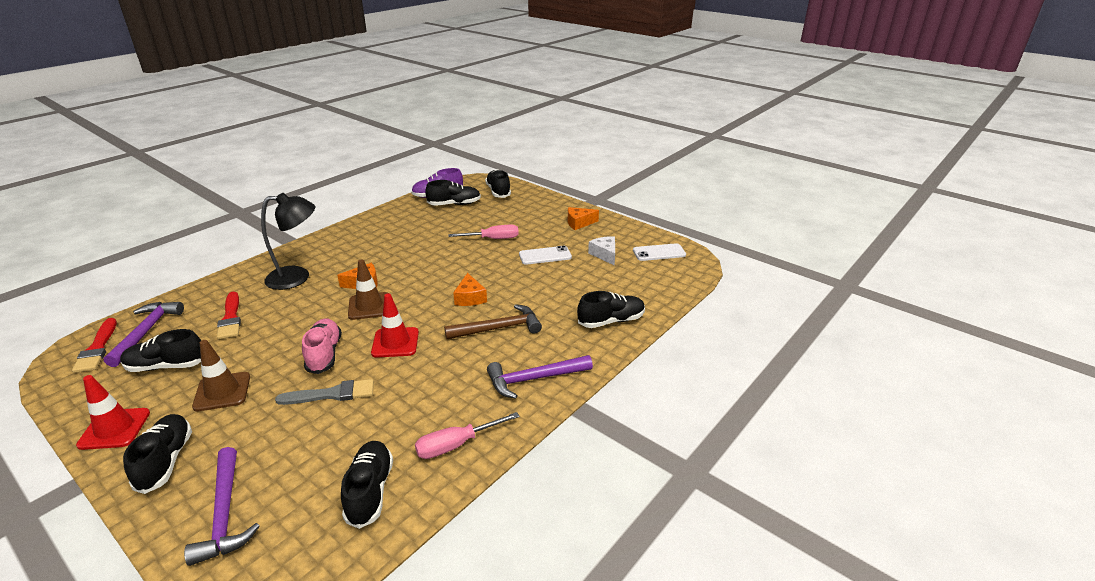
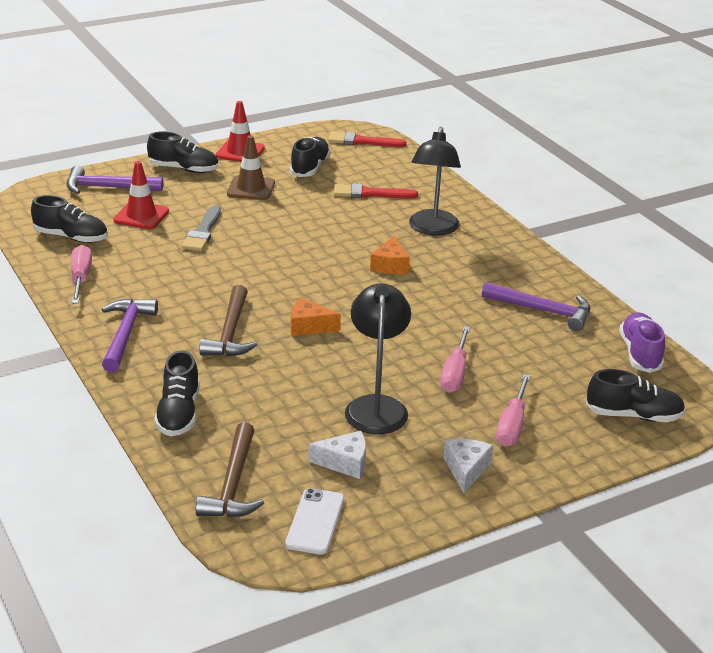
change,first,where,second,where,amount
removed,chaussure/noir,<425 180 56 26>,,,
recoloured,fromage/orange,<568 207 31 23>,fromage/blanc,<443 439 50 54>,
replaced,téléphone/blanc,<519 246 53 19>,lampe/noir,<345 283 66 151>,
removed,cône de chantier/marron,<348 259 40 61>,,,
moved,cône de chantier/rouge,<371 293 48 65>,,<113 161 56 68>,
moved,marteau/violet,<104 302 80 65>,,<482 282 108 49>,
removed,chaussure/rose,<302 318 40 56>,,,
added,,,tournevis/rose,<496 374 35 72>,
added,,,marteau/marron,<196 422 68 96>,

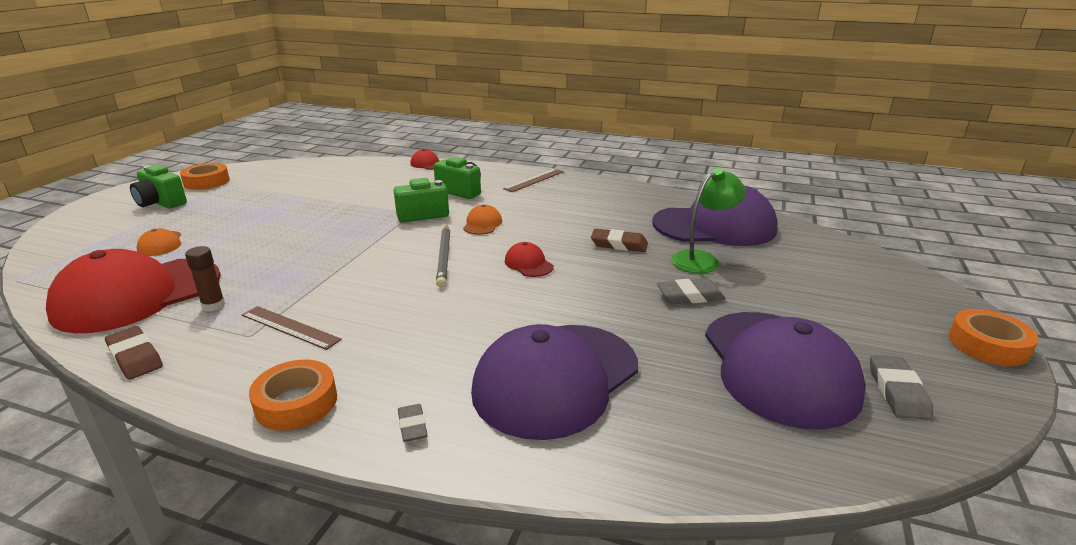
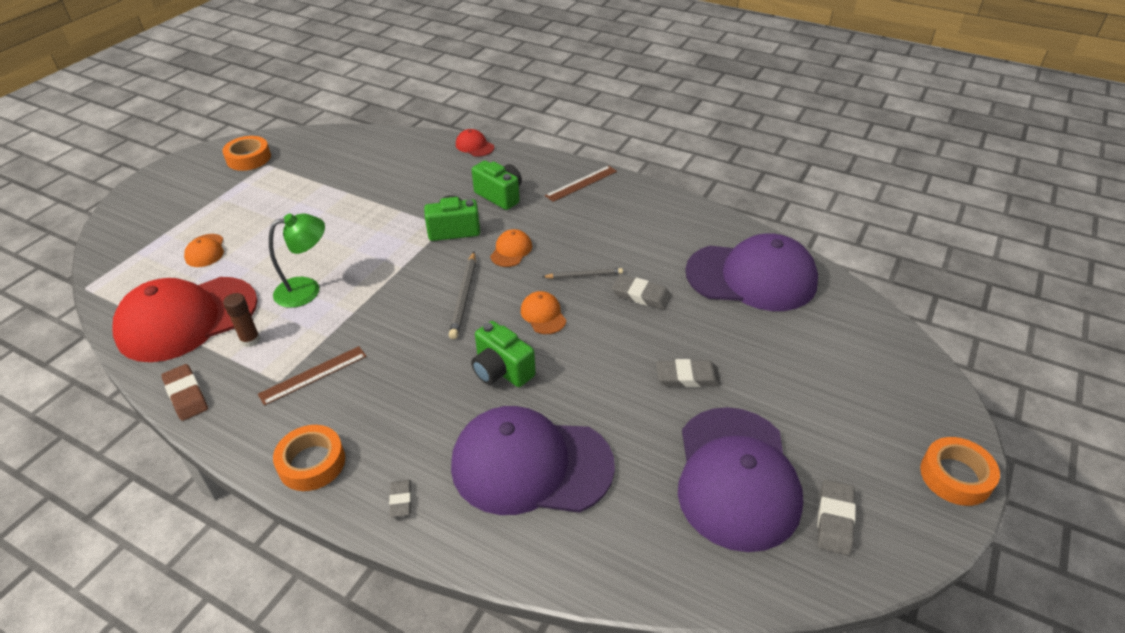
change,first,where,second,where,amount
moved,appareil photo/vert,<130 164 57 45>,,<471 321 65 66>,
moved,lampe/vert,<671 168 75 105>,,<269 213 56 95>,
recoloured,gomme/marron,<591 229 57 23>,gomme/gris,<612 275 60 35>,
recoloured,casquette/rouge,<505 242 49 35>,casquette/orange,<521 291 45 43>,
turned,règle/marron,<242 306 100 44>,,<258 346 109 60>,75 degrees counterclockwise
turned,casquette/violet,<471 324 167 116>,,<451 406 164 109>,45 degrees clockwise
added,,,crayon/gris,<542 268 81 11>,

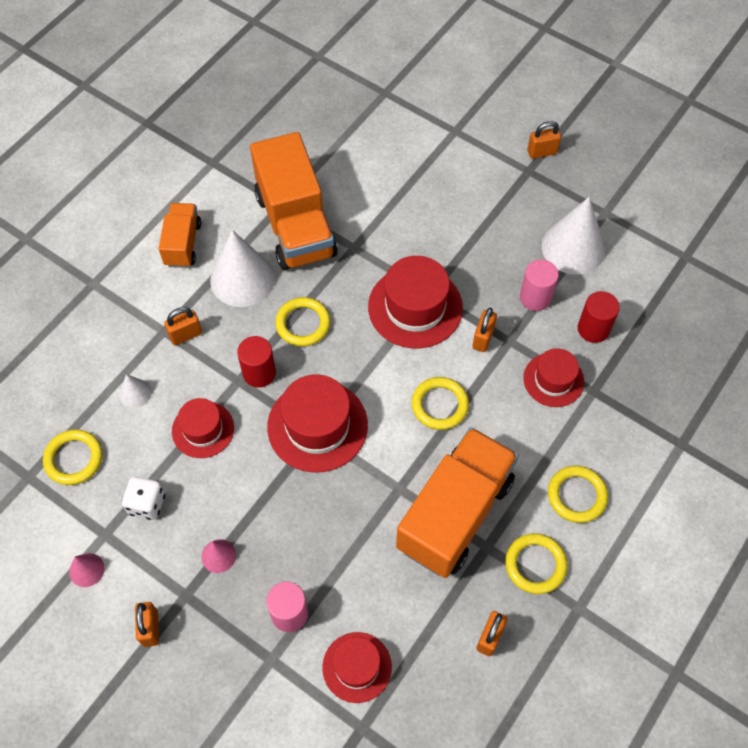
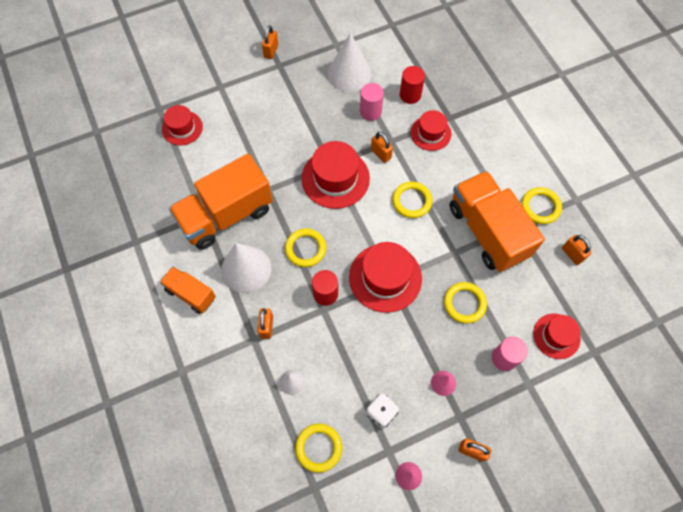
change,first,where,second,where,amount
turned,camion/orange,<250 132 88 138>,,<169 154 104 96>,135 degrees clockwise
moved,chapeau/rouge,<172 398 62 60>,,<162 105 41 41>,
moved,anneau/jaune,<548 466 60 57>,,<444 282 43 41>,

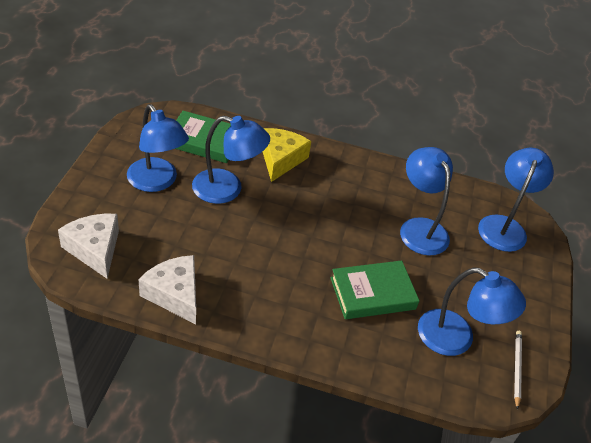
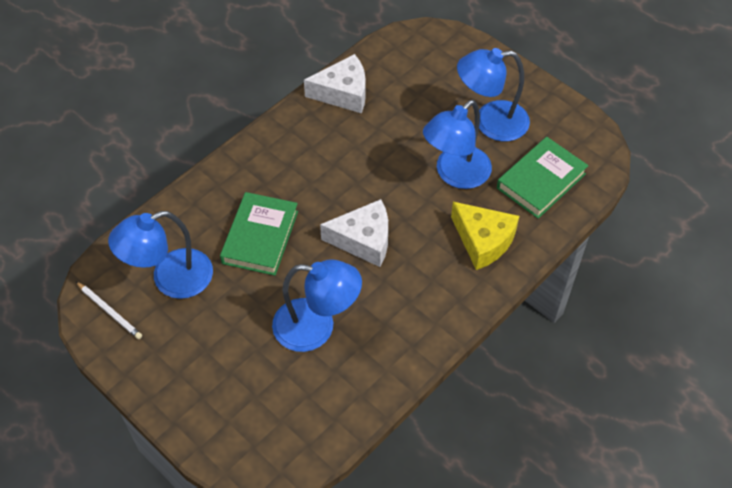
change,first,where,second,where,amount
removed,lampe/bleu,<478 148 76 104>,,,
moved,fromage/blanc,<58 214 61 64>,,<320 199 68 68>,

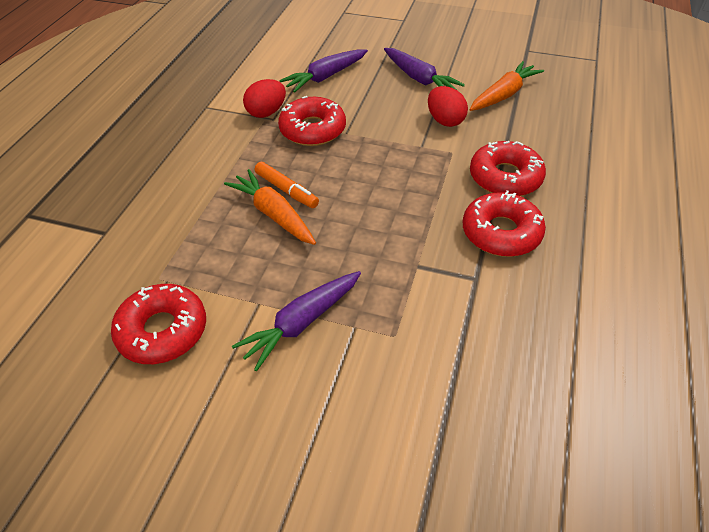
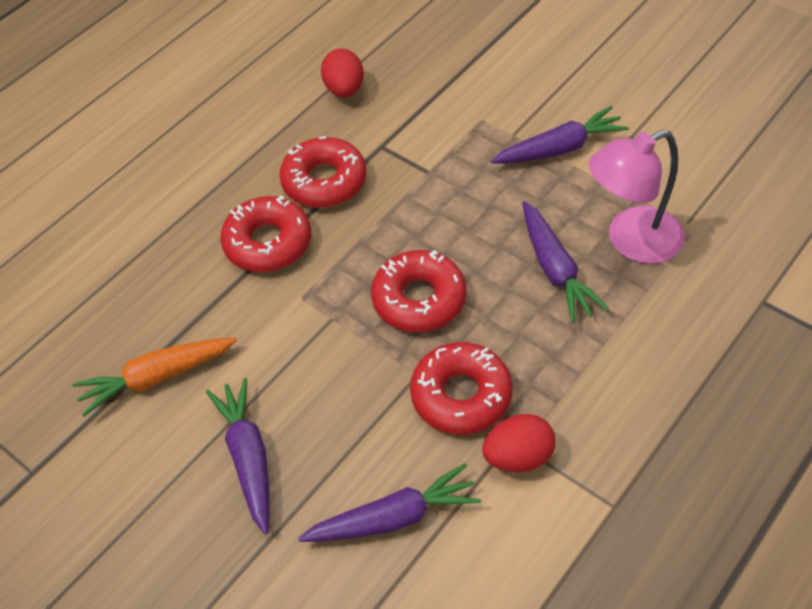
change,first,where,second,where,amount
moved,œuf/rouge,<428 86 40 41>,,<321 49 43 49>,
removed,feutre/orange,<255 162 64 46>,,,
recoloured,carotte/orange,<224 169 92 76>,carotte/violet,<522 201 87 122>,
moved,beignet/rouge,<111 284 95 80>,,<371 250 96 82>,
added,,,lampe/rose,<589 130 96 134>,

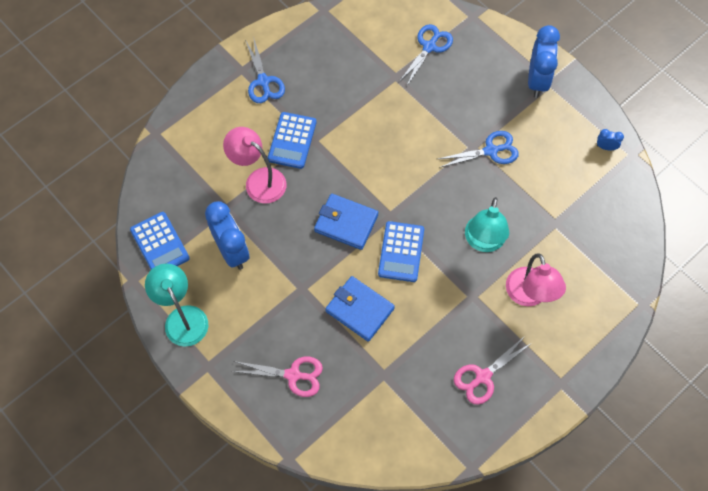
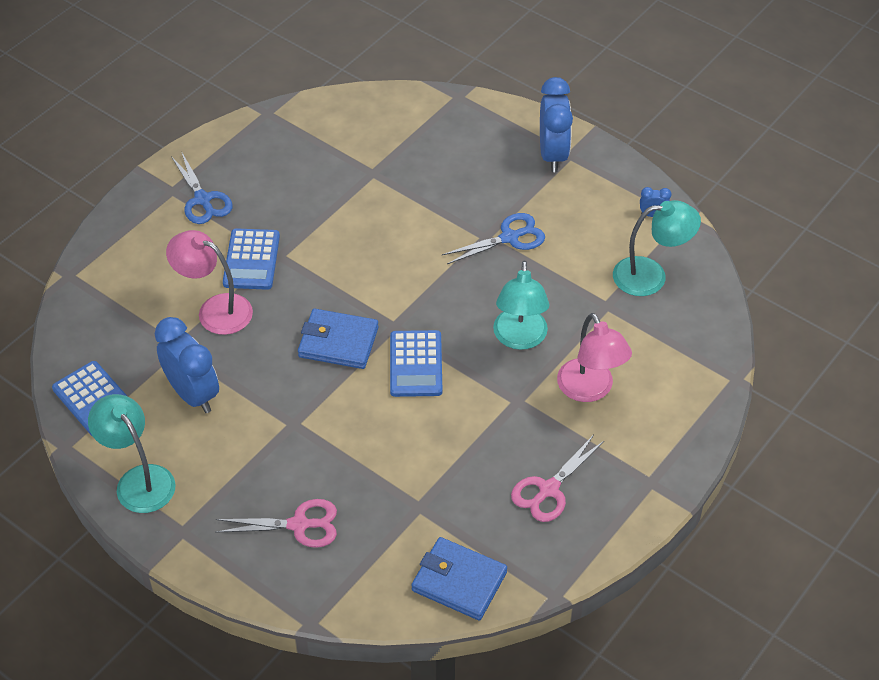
change,first,where,second,where,amount
removed,ciseaux/bleu,<399 24 54 63>,,,
moved,portefeuille/bleu,<325 276 70 66>,,<411 537 96 83>,
added,,,lampe/turquoise,<613 200 88 96>,

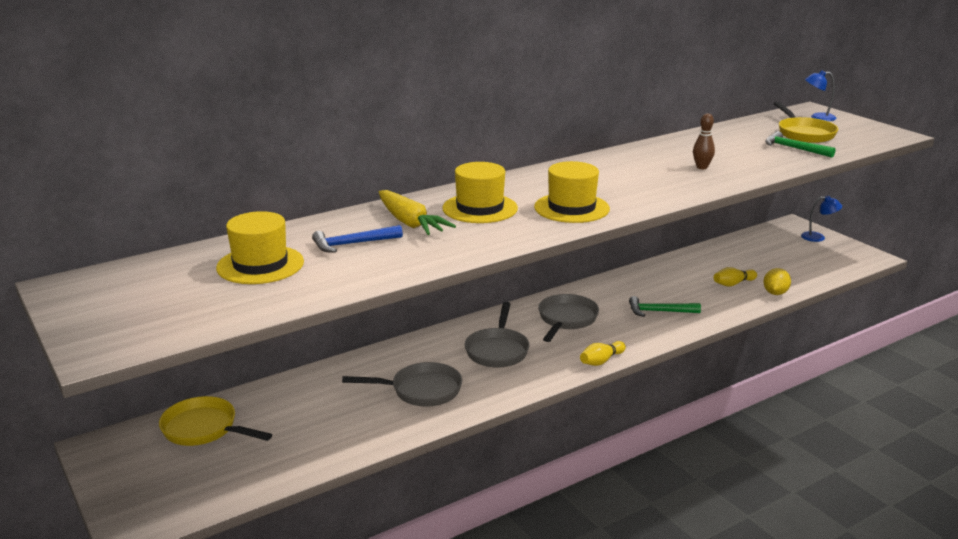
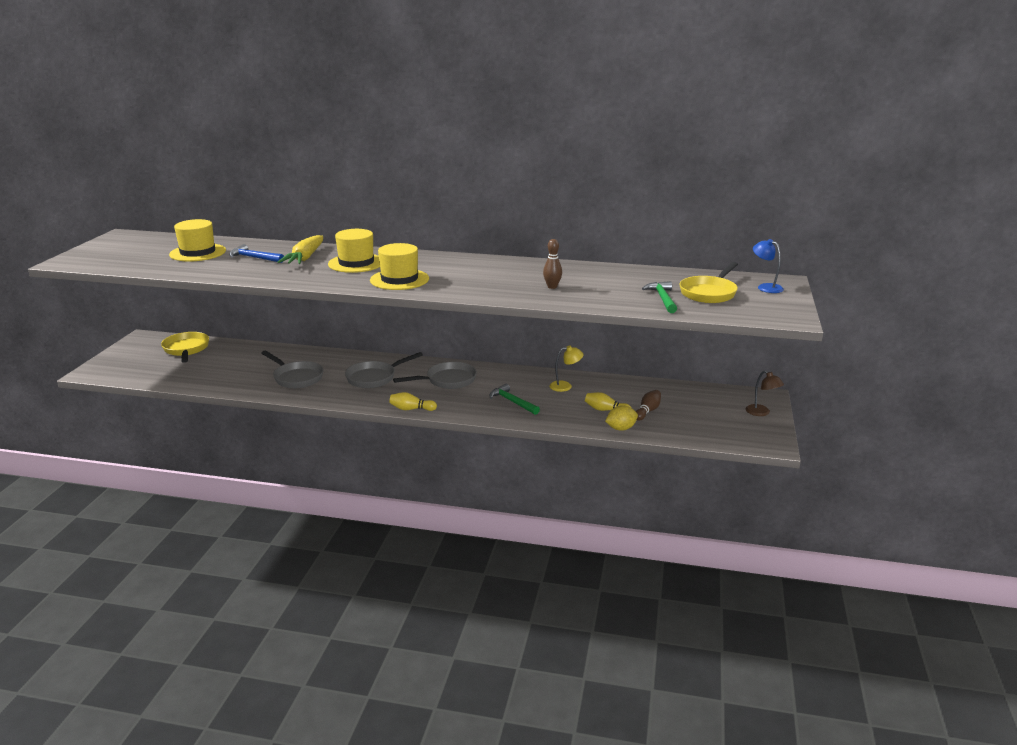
change,first,where,second,where,amount
recoloured,lampe/bleu,<801 196 41 46>,lampe/marron,<746 370 38 46>,
added,,,lampe/jaune,<549 346 35 46>,
added,,,quille/marron,<636 390 25 31>,

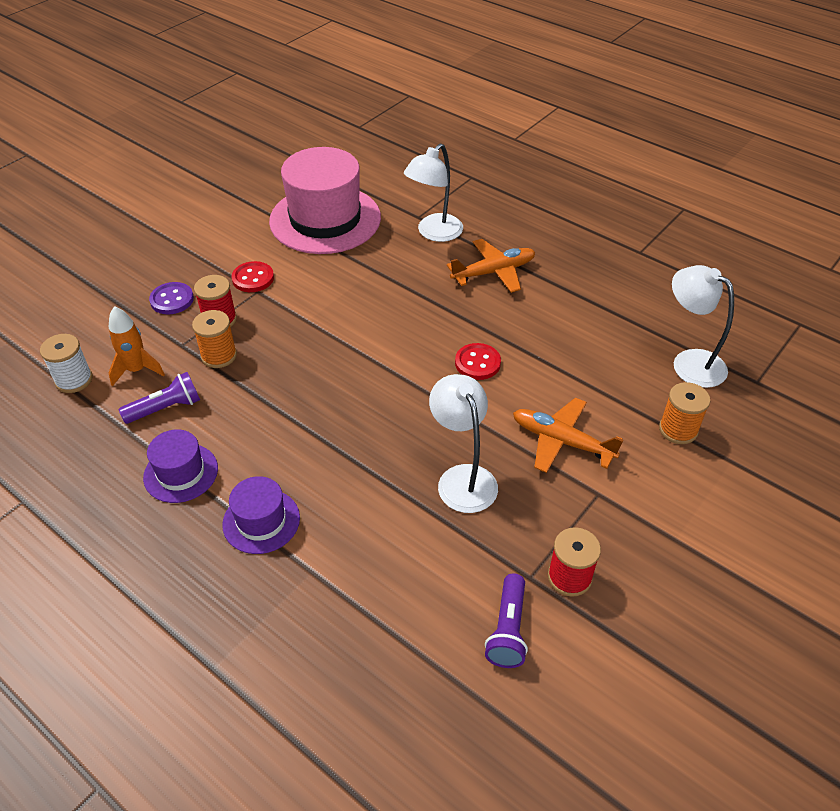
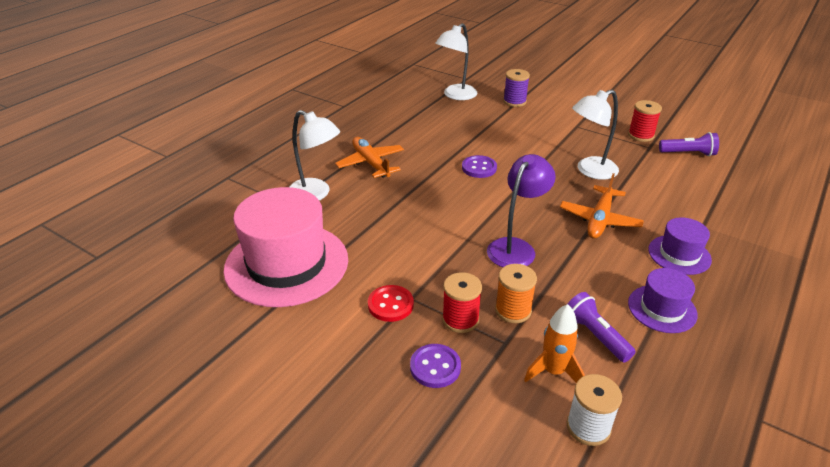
change,first,where,second,where,amount
recoloured,bouton/rouge,<455 343 46 37>,bouton/violet,<462 155 35 23>,
recoloured,bobine/orange,<659 382 51 62>,bobine/violet,<503 69 27 38>,
moved,avion/orange,<513 398 110 75>,,<560 173 84 66>,
added,,,lampe/violet,<487 154 69 113>,

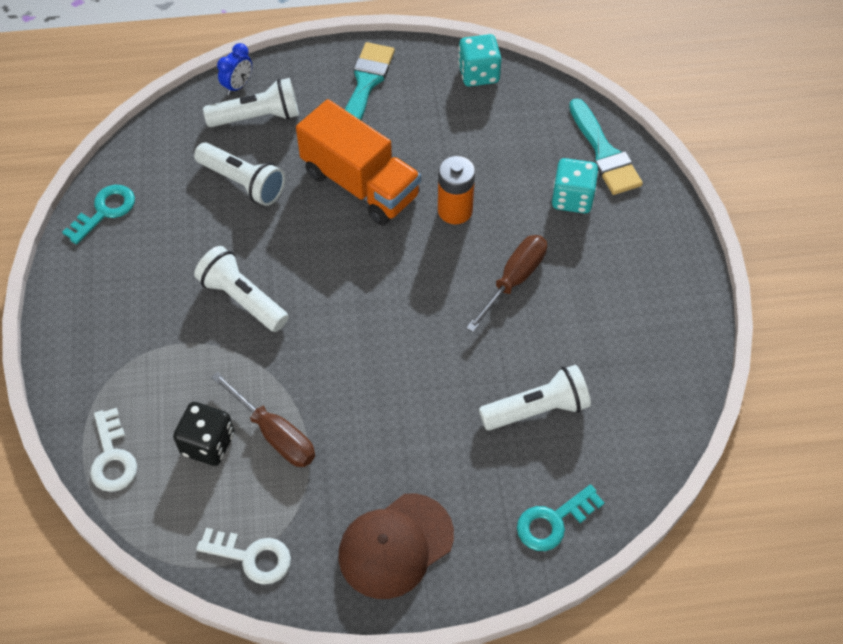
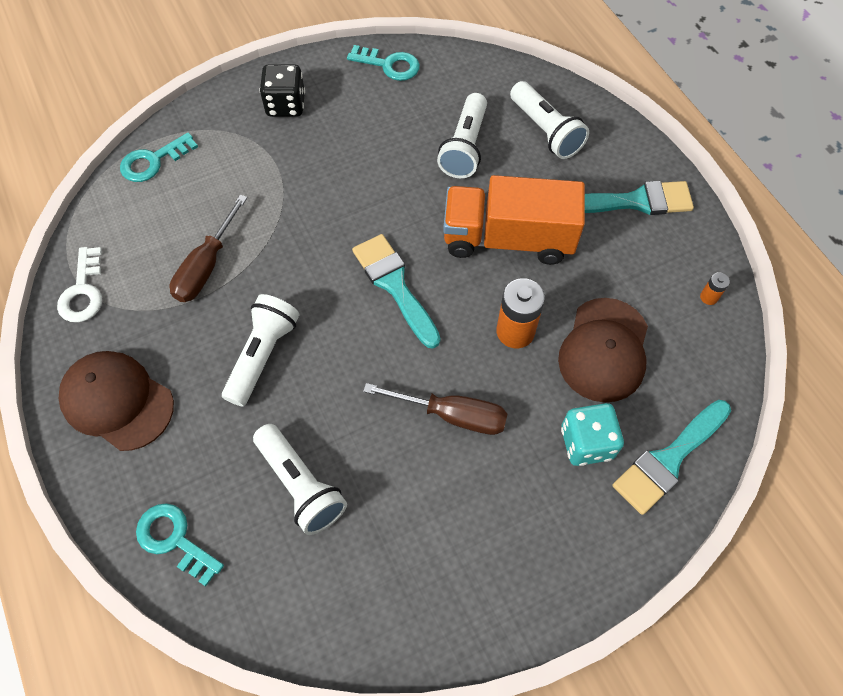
change,first,where,second,where,amount
replaced,dé/turquoise,<458 34 44 53>,pile/orange,<700 272 30 33>,
removed,réveil/bleu,<217 43 35 52>,,,
turned,camion/orange,<296 99 125 126>,,<443 175 142 90>,75 degrees clockwise
moved,lampe de poche/blanc,<194 246 95 86>,,<222 294 78 113>,
moved,dé/noir,<173 402 61 64>,,<260 64 45 53>,
recoloured,clé/blanc,<90 408 47 84>,clé/turquoise,<120 132 78 50>,
added,,,pinceau/turquoise,<352 234 89 115>,
added,,,casquette/marron,<558 298 90 105>,

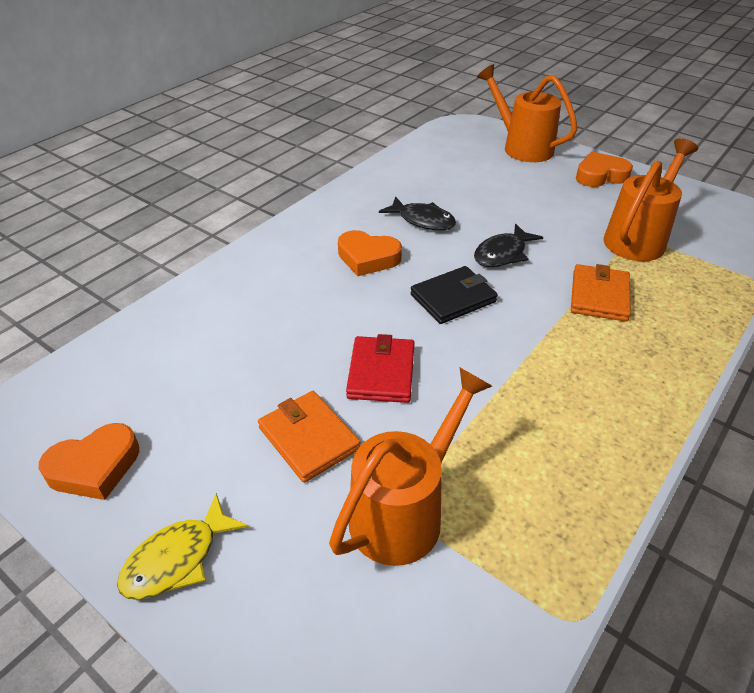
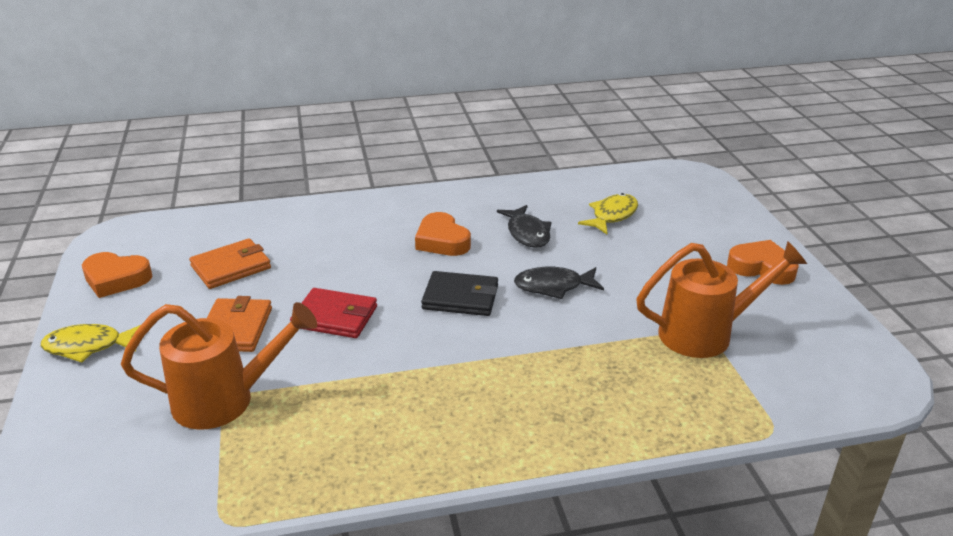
change,first,where,second,where,amount
removed,arrosoir/orange,<477 64 101 98>,,,
moved,portefeuille/orange,<571 264 60 58>,,<189 238 82 51>,
turned,portefeuille/rouge,<346 334 69 69>,,<290 288 87 50>,60 degrees clockwise
added,,,poisson/jaune,<578 193 60 41>,

